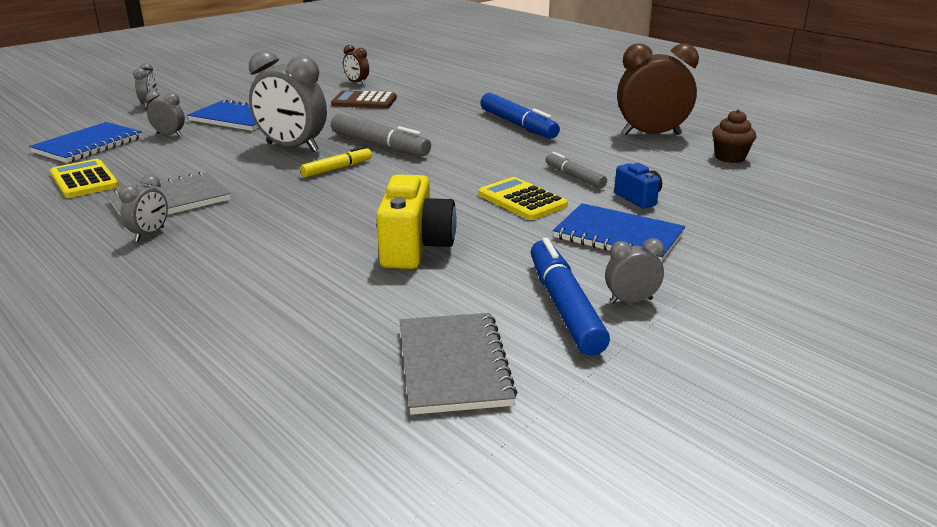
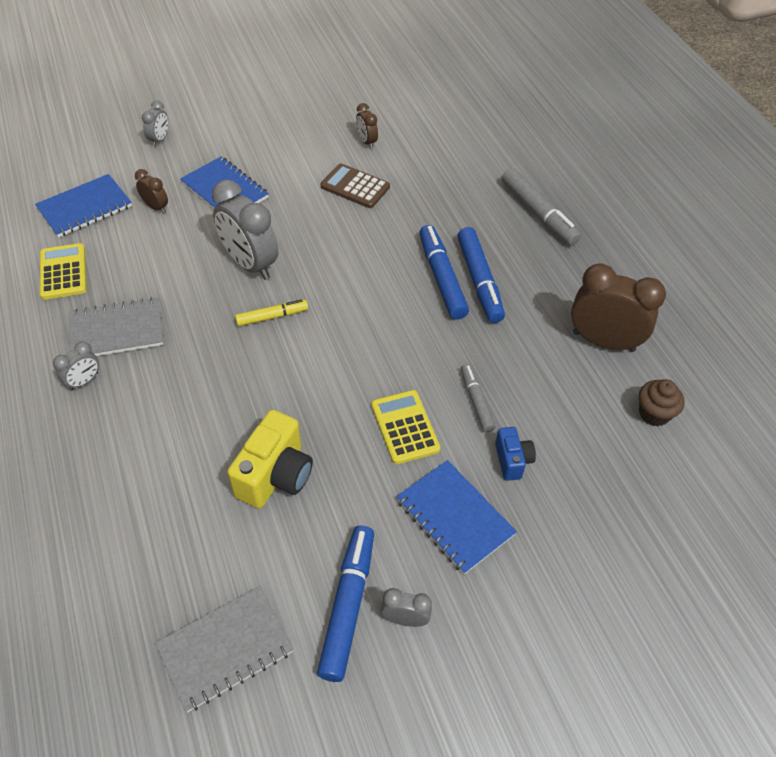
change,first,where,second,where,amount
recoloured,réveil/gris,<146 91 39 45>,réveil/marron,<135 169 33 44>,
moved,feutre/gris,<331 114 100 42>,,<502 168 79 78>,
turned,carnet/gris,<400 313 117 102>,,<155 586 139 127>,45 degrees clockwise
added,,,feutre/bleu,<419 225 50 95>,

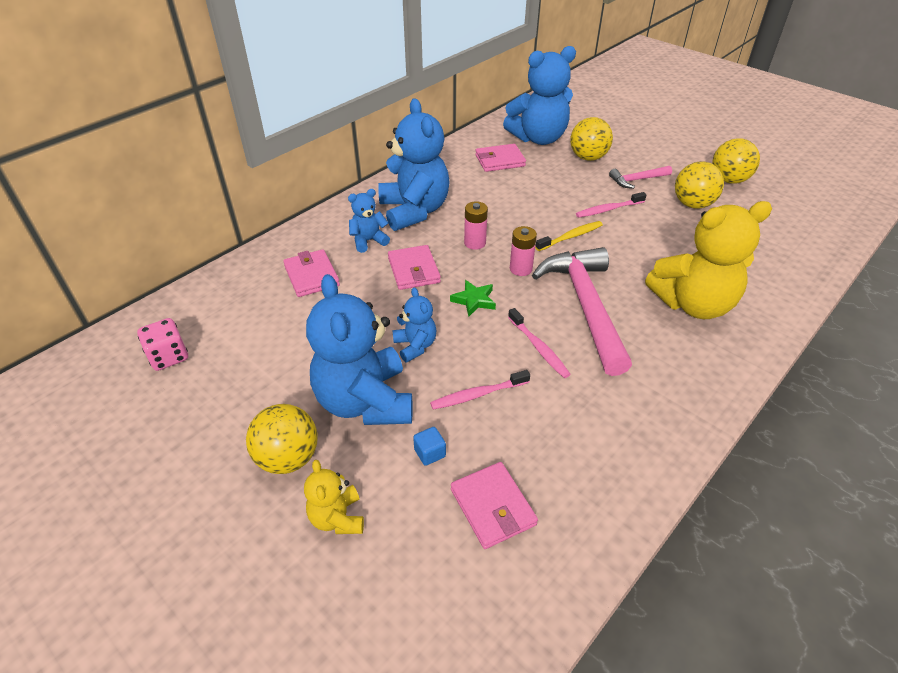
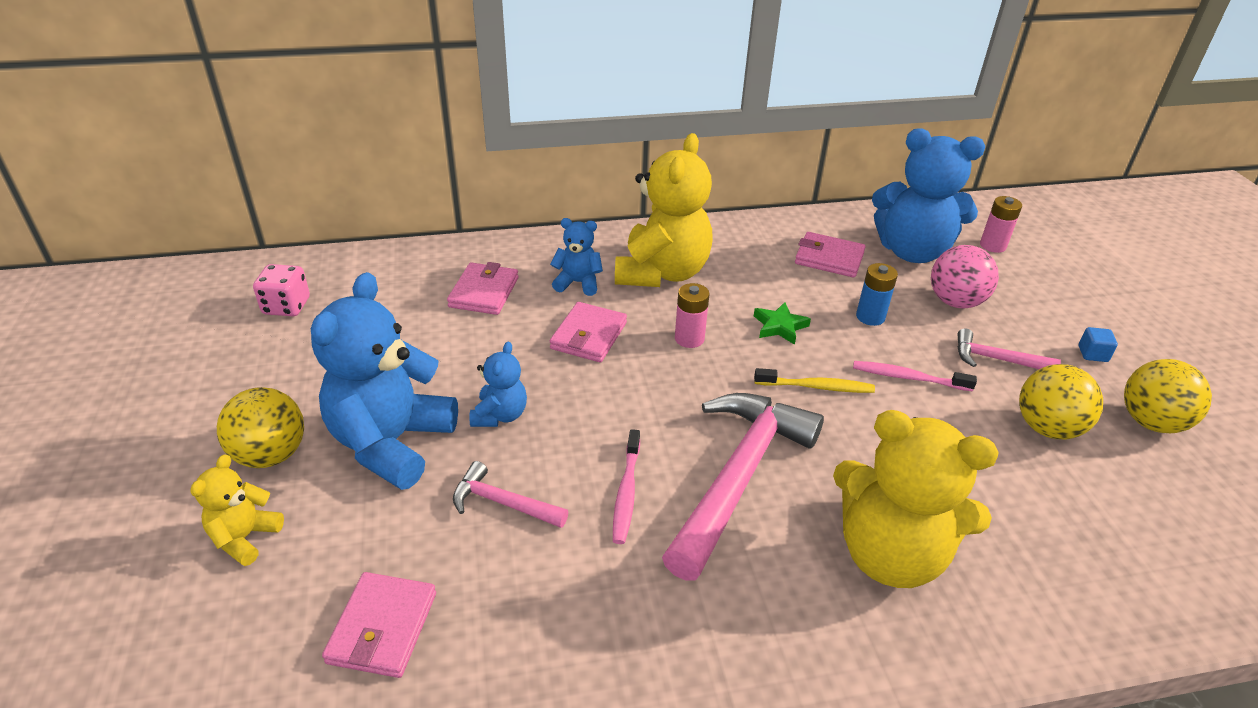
change,first,where,second,where,amount
recoloured,ours en peluche/bleu,<378 98 72 133>,ours en peluche/jaune,<615 133 98 154>,
recoloured,balle/jaune,<570 117 43 44>,balle/rose,<931 245 68 64>,
moved,pile/rose,<510 226 27 50>,,<980 196 42 57>,
moved,étoile/vert,<450 280 46 37>,,<754 302 57 43>,
replaced,brosse à dents/rose,<430 370 100 40>,marteau/rose,<453 461 115 67>,
moved,cube/bleu,<413 427 33 39>,,<1079 327 39 35>,
added,,,pile/bleu,<856 263 42 63>,

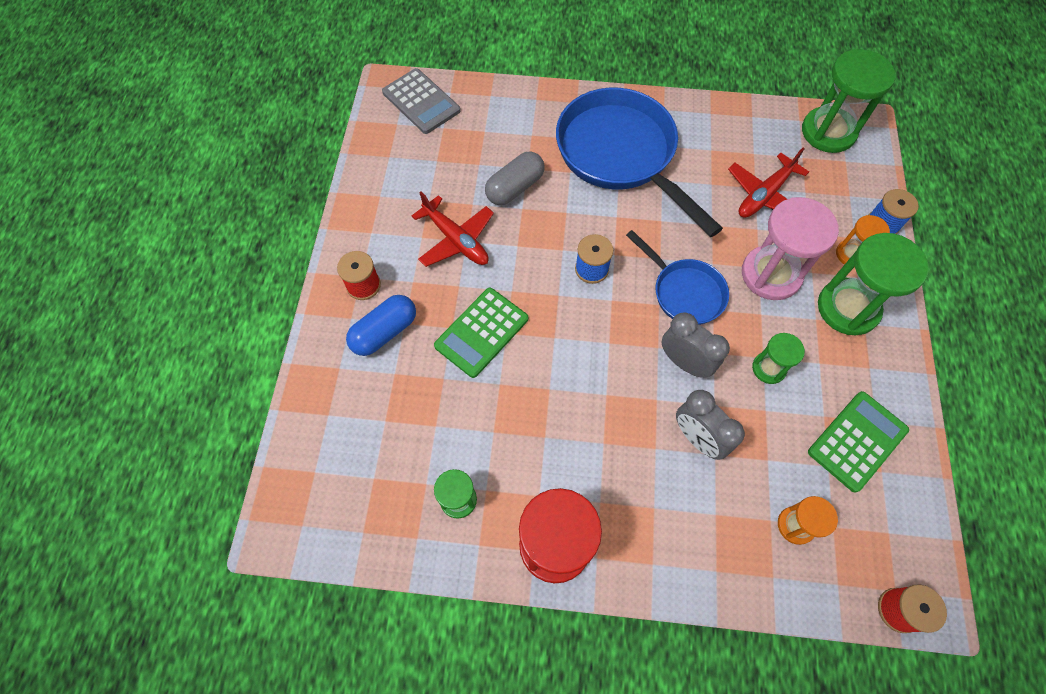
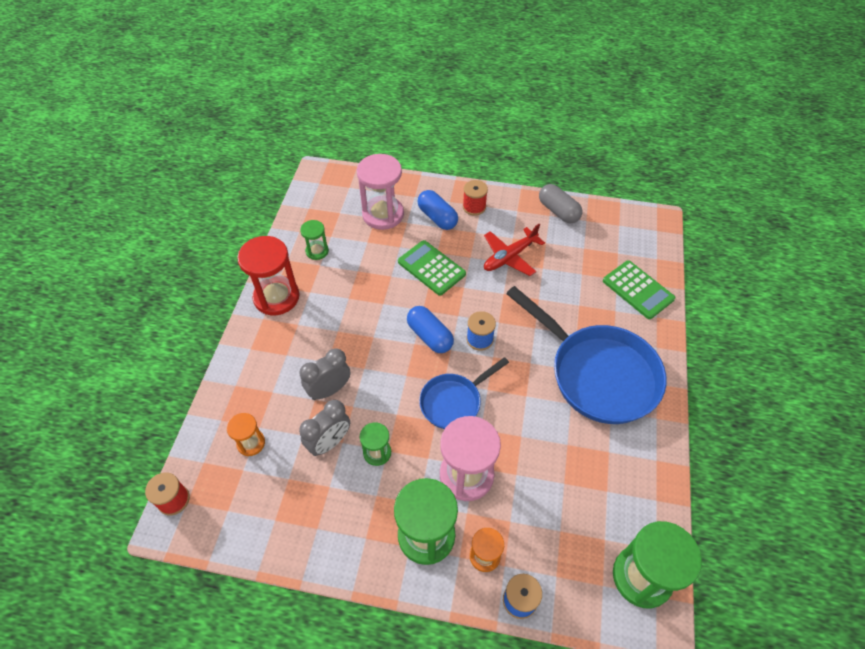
change,first,where,second,where,amount
removed,calculatrice/gris,<382 68 78 66>,,,
turned,poêle/bleu,<556 88 167 149>,,<506 286 161 138>,75 degrees clockwise
removed,avion/rouge,<728 148 81 70>,,,
moved,gélule/gris,<485 151 59 54>,,<539 184 43 39>,
moved,réveil/gris,<662 313 68 65>,,<299 400 51 56>,
moved,calculatrice/vert,<808 391 101 102>,,<603 260 72 59>,
added,,,sablier/rose,<357 154 47 76>,
added,,,gélule/bleu,<407 306 47 47>,

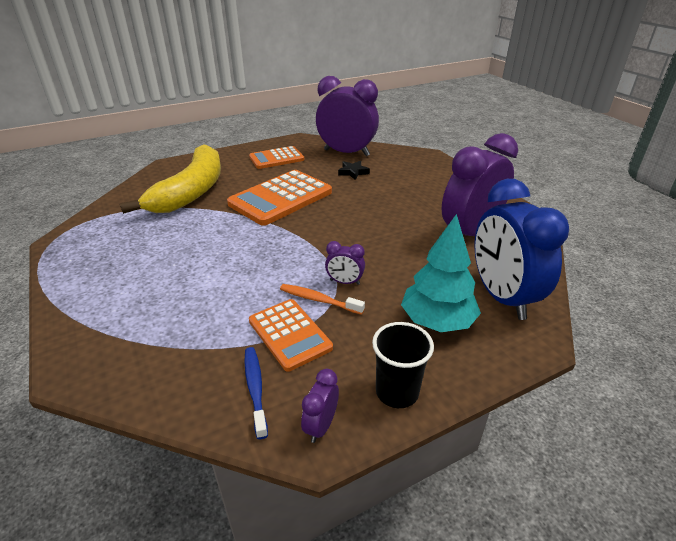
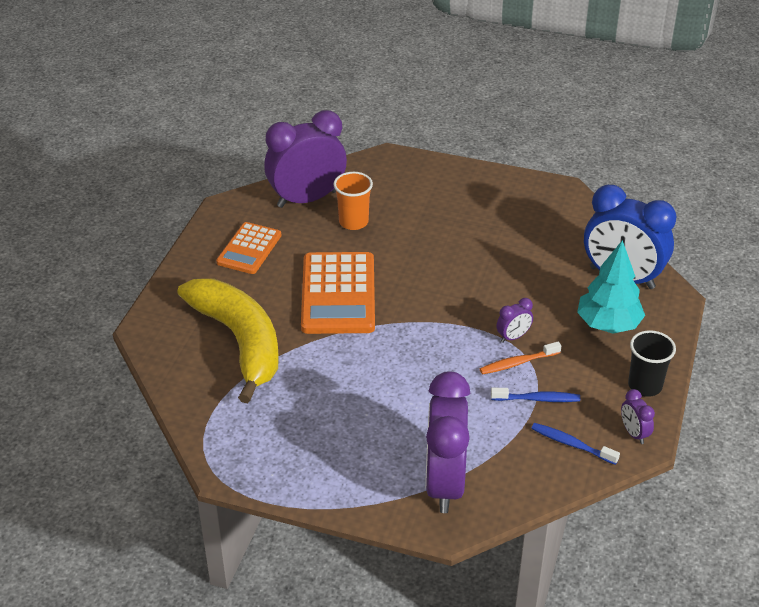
change,first,where,second,where,amount
moved,réveil/violet,<442 133 76 103>,,<425 372 45 141>,
replaced,étoile/noir,<338 161 32 19>,gobelet/orange,<333 172 40 58>,
replaced,calculatrice/orange,<249 299 84 73>,brosse à dents/bleu,<491 388 89 14>,

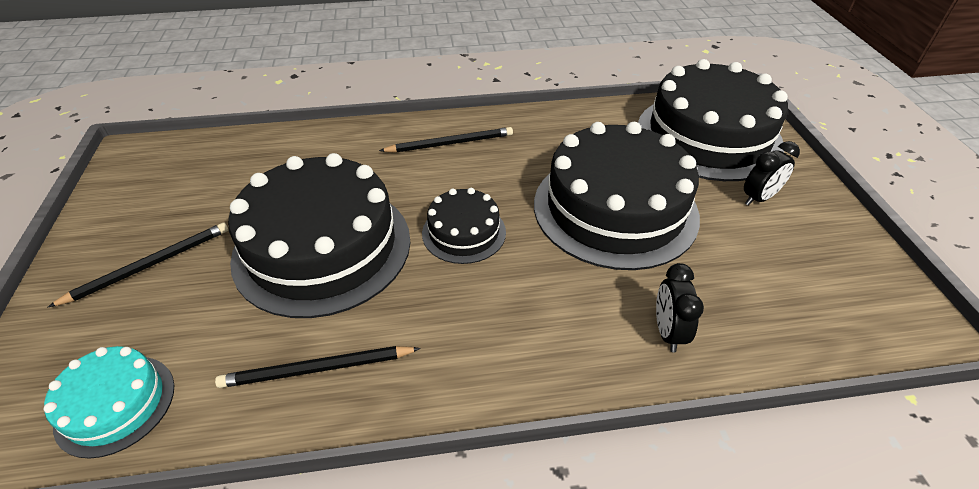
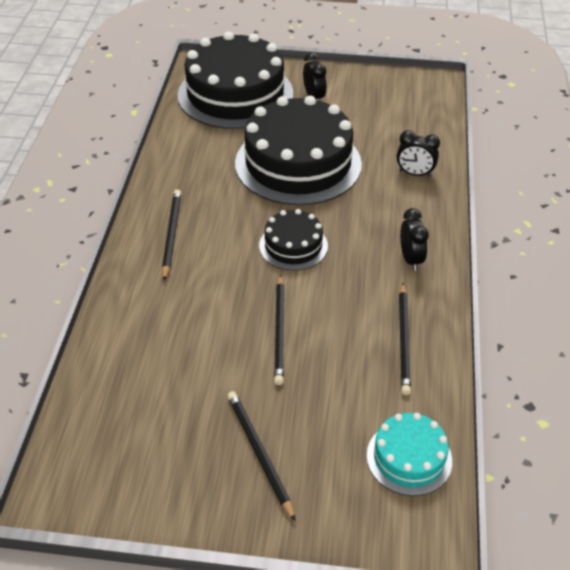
change,first,where,second,where,amount
replaced,gâteau/noir,<228 153 183 165>,crayon/noir,<274 274 11 111>,
added,,,réveil/noir,<400 208 29 63>,

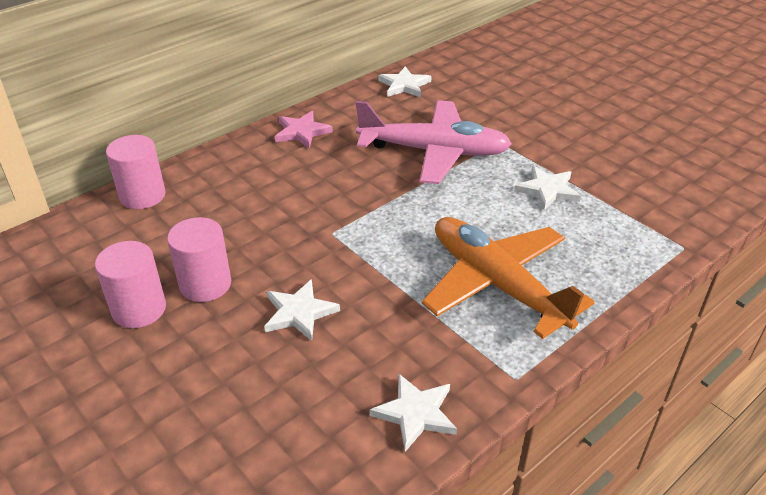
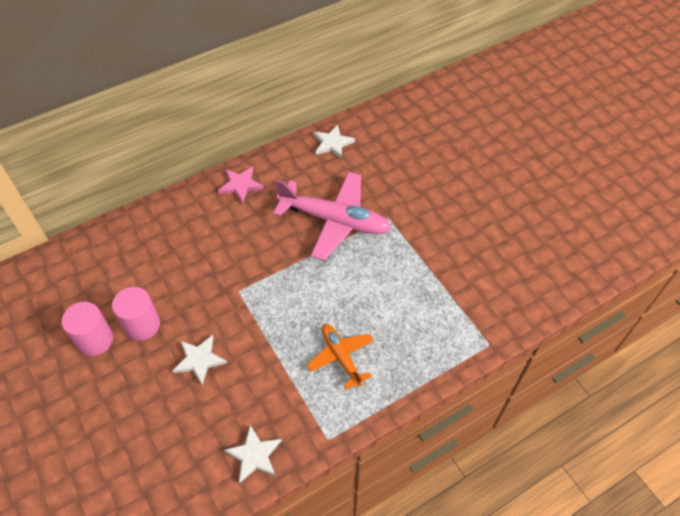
change,first,where,second,where,amount
removed,cylindre/rose,<106 135 60 74>,,,
removed,étoile/blanc,<514 166 67 44>,,,
resized,avion/orange,<422 217 173 122>,,<307 324 67 66>,x0.57

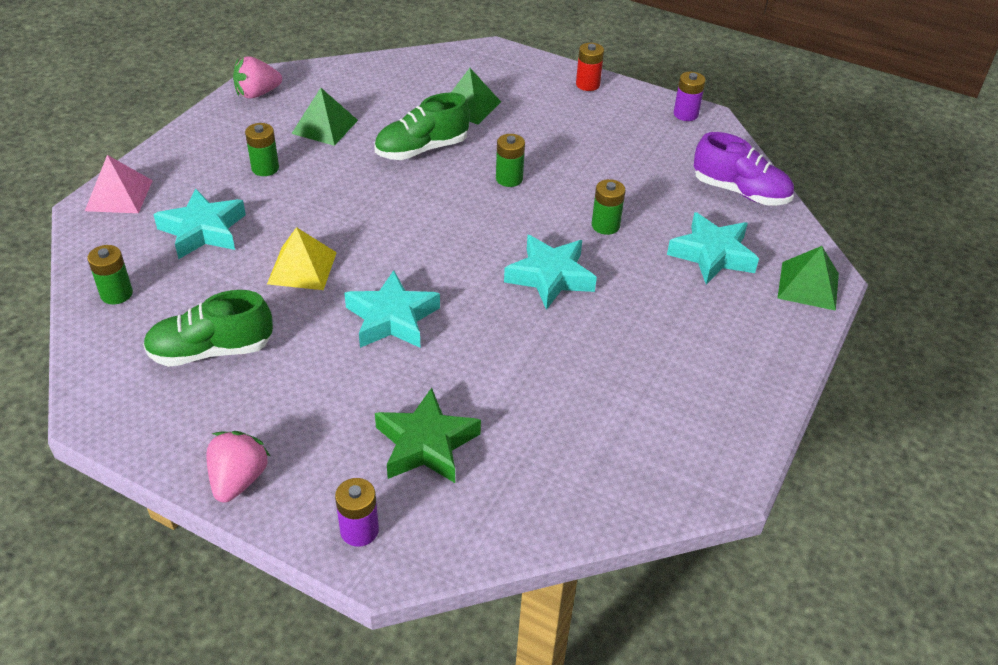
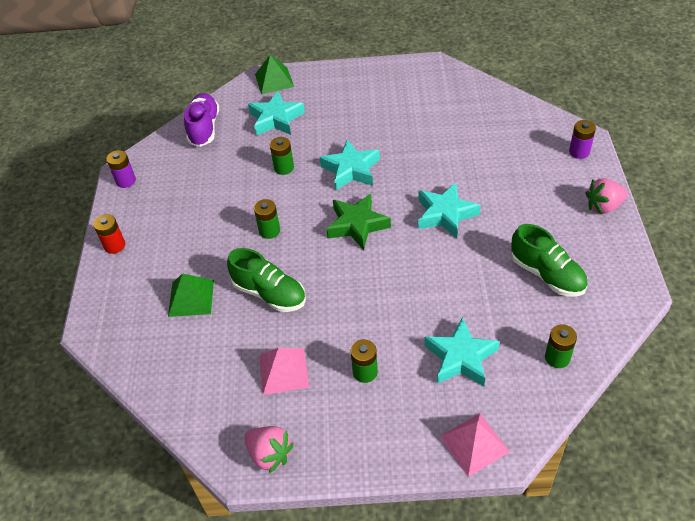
change,first,where,second,where,amount
recoloured,pyramide/vert,<291 88 67 58>,pyramide/rose,<259 348 50 47>,
removed,pyramide/jaune,<267 227 70 63>,,,
moved,étoile/vert,<375 388 106 95>,,<326 194 65 56>,

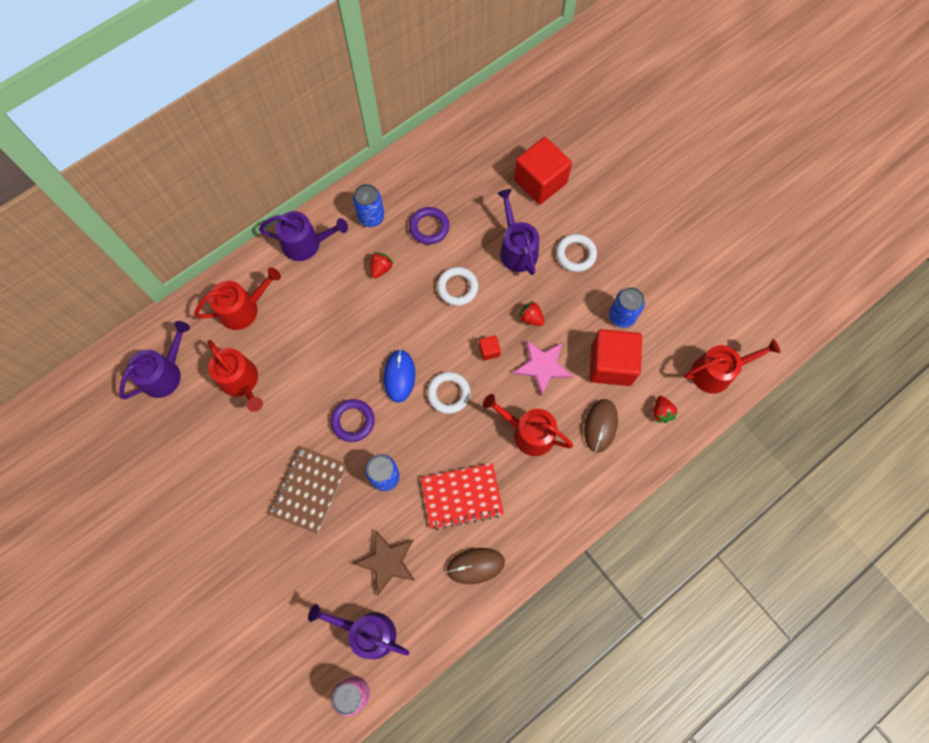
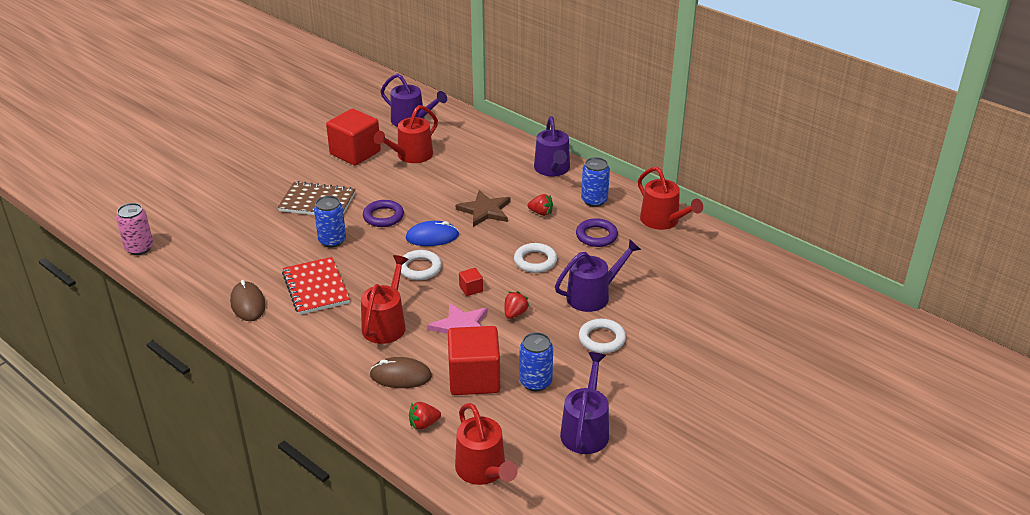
change,first,where,second,where,amount
moved,cube/rouge,<514 137 58 68>,,<326 108 55 58>,
moved,arrosoir/rouge,<194 267 87 63>,,<638 167 65 63>,
moved,étoile/marron,<353 530 62 66>,,<456 190 55 37>,
moved,arrosoir/violet,<308 604 101 55>,,<560 352 49 102>,

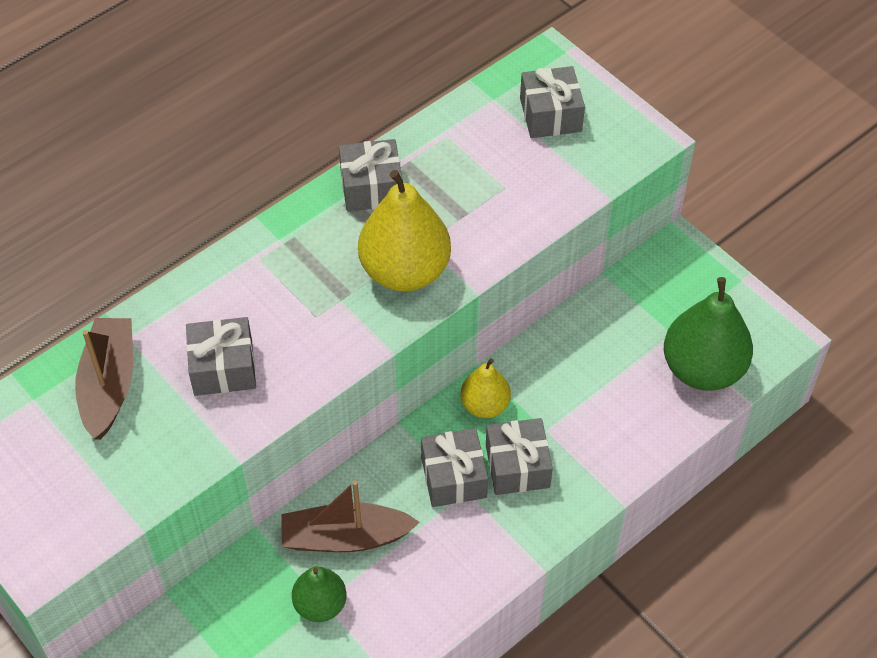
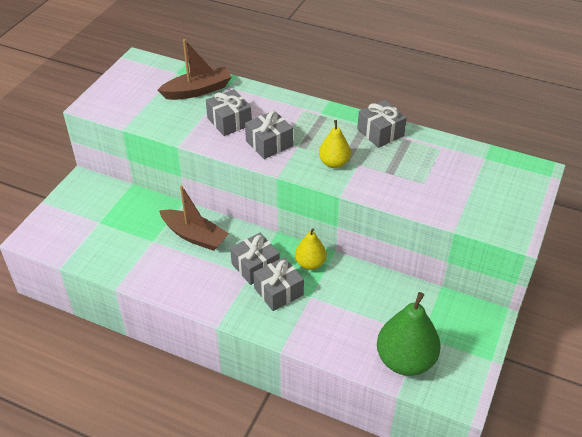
change,first,where,second,where,amount
moved,cadeau/gris,<520 66 65 72>,,<245 110 48 49>,
resized,poire/jaune,<358 170 93 121>,,<319 120 32 48>,x0.57
turned,bateau/marron,<281 481 139 71>,,<159 185 70 66>,150 degrees clockwise
removed,poire/vert,<292 566 55 56>,,,

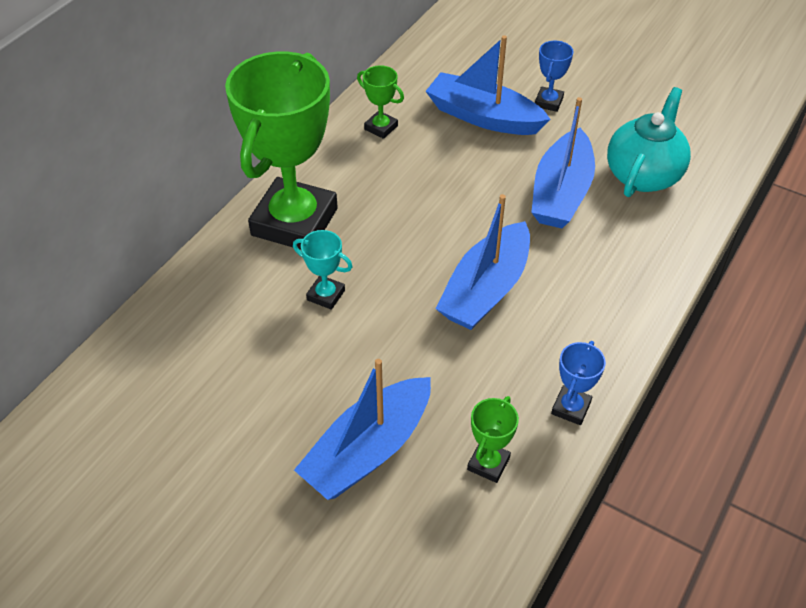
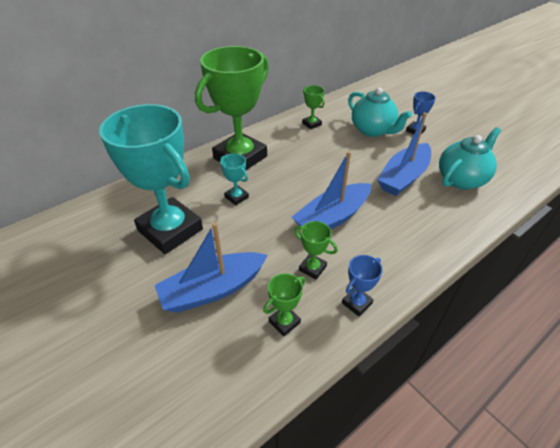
change,first,where,second,where,amount
replaced,bateau/bleu,<426 35 125 100>,théière/turquoise,<348 88 64 49>,
added,,,trophée/turquoise,<99 104 104 150>,
added,,,trophée/vert,<294 221 44 59>,

